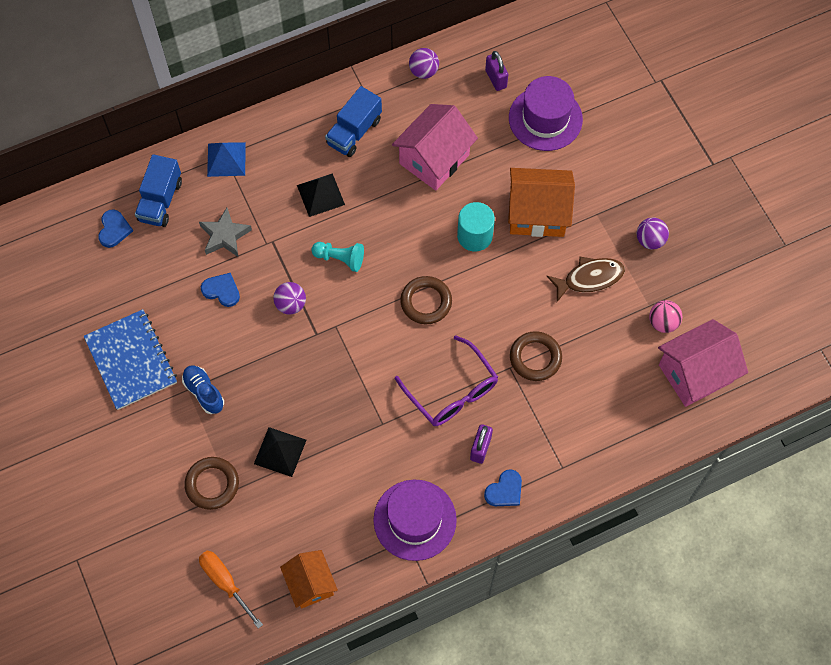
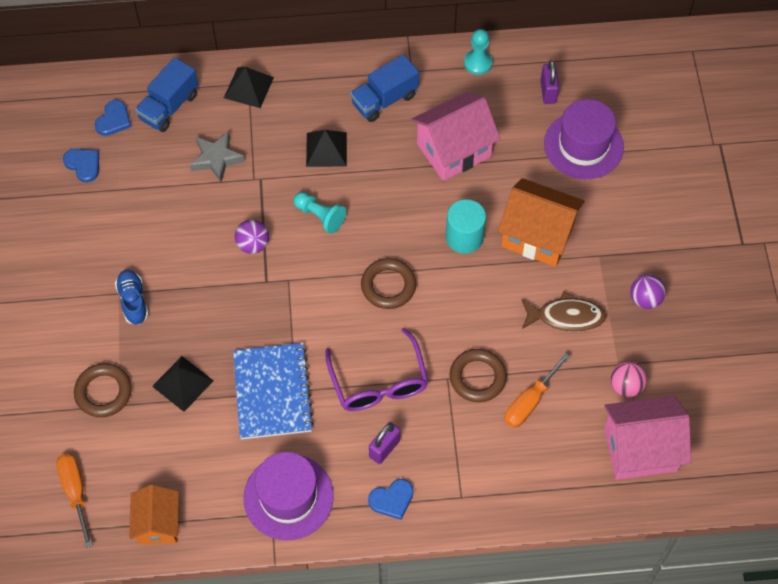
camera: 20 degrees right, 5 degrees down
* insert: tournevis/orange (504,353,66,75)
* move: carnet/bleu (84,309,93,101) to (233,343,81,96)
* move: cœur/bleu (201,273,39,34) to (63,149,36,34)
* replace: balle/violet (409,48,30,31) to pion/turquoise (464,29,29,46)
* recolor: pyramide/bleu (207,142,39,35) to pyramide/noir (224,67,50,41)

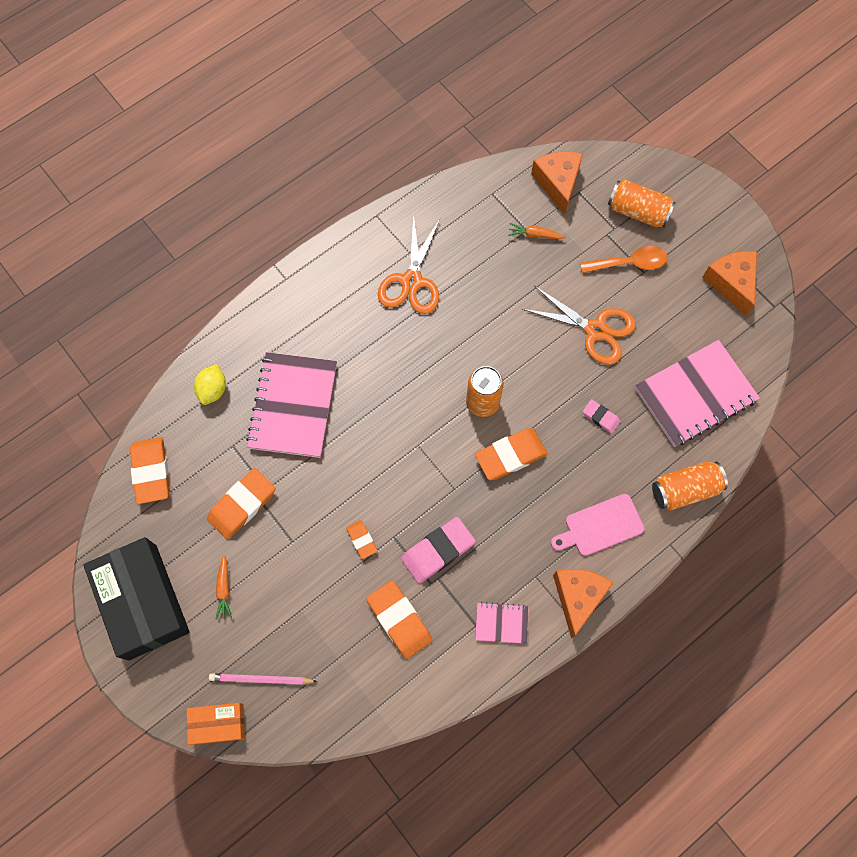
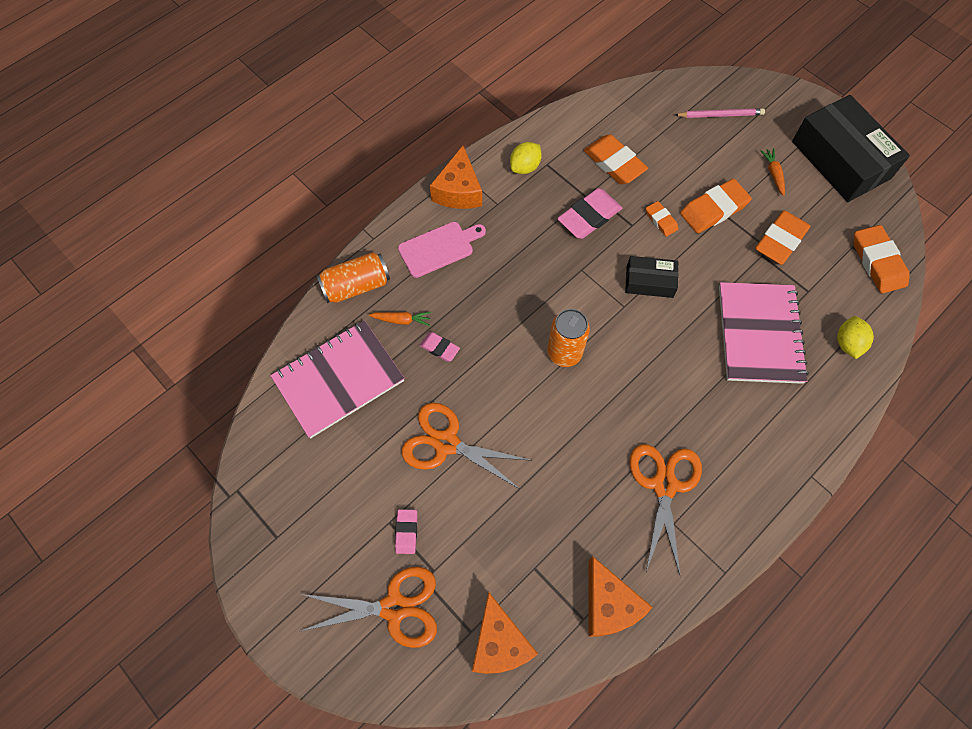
camera: 175 degrees right, 5 degrees down
* delete: boîte/orange (187,703,58,42)
* insert: boîte/noir (625,256,53,42)
* move: gomme/orange (475,428,72,52) to (680,179,72,54)
* move: carotte/orange (508,223,57,16) to (369,312,62,14)
* move: fromage/orange (702,251,55,65) to (588,556,65,81)
* replace: carnet/rose (475,602,53,42) to citron/jaune (510,142,32,32)
* replace: cuillère/orange (580,246,88,27) to gomme/rose (395,509,22,45)
* replace: canette/orange (608,179,68,49) to ciseaux/orange (299,567,138,81)

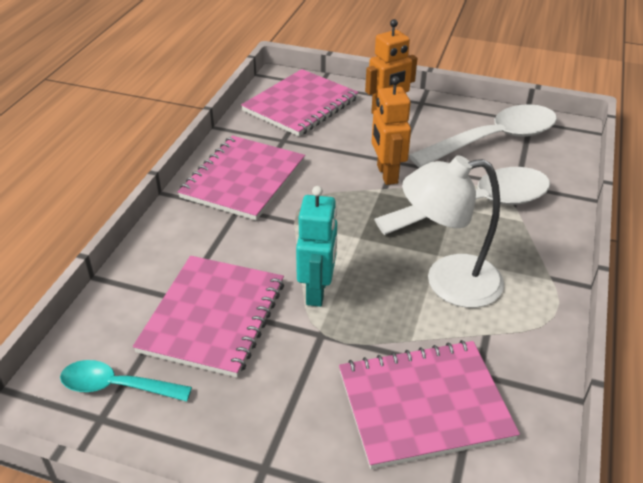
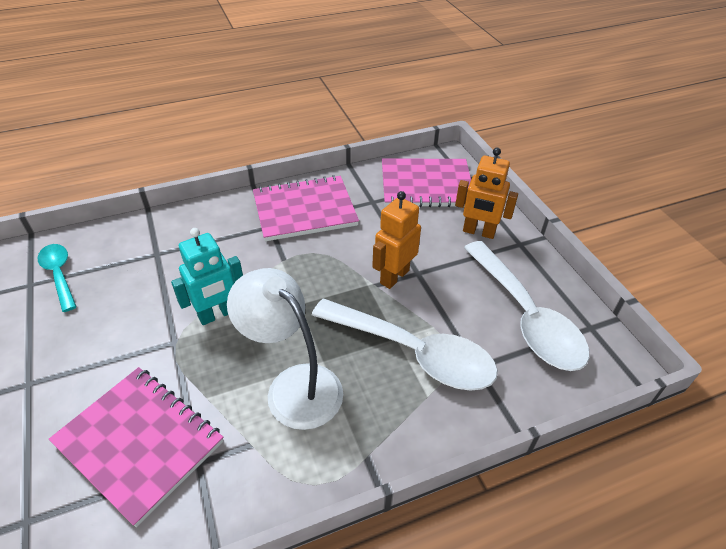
camera: 50 degrees right, 5 degrees up
* delete: carnet/rose (133,256,151,121)
* rotate: cuillère/blanc (409,104,148,64) = (464,241,126,130) 45 degrees clockwise

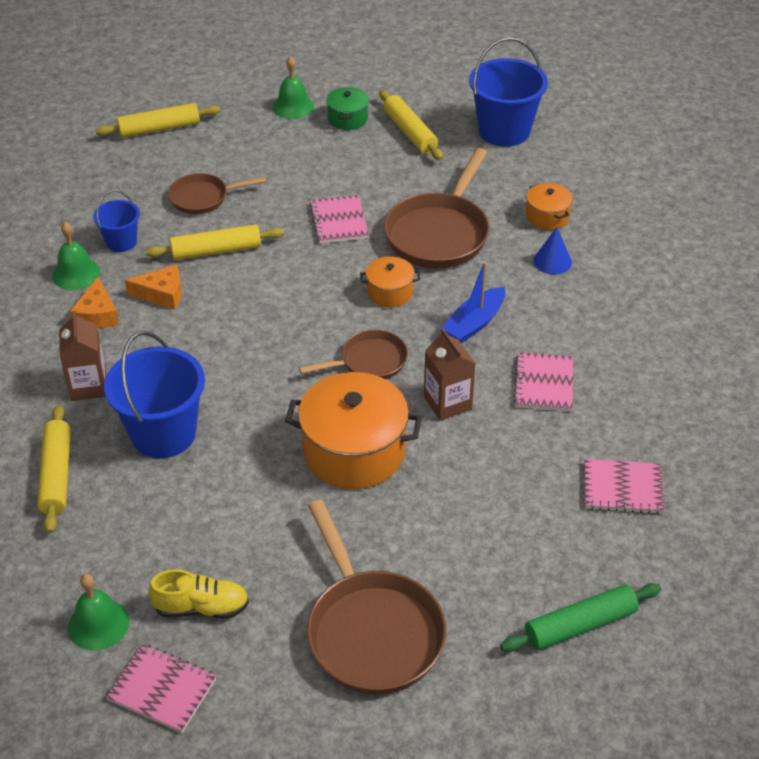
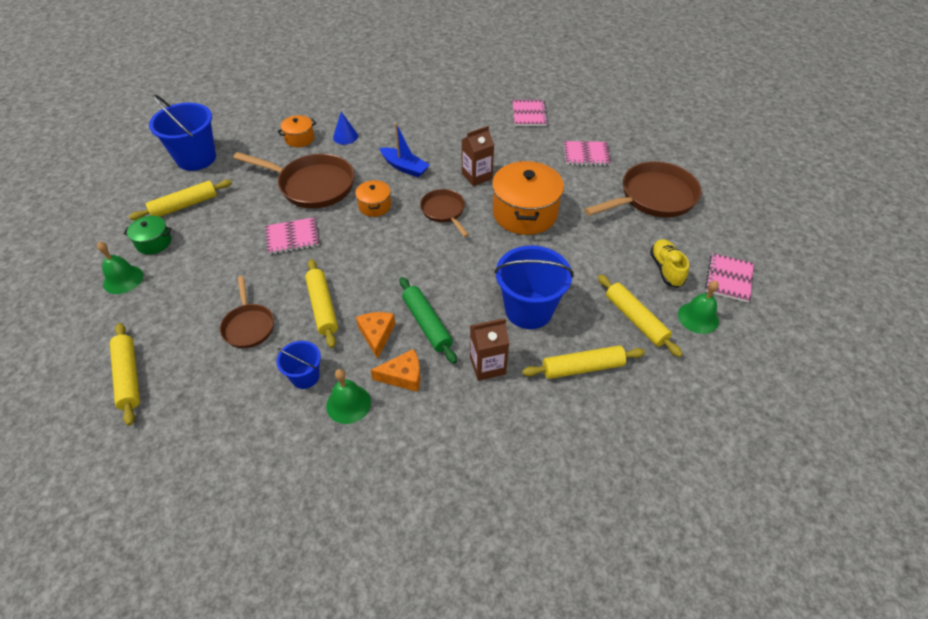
camera: 95 degrees left, 5 degrees up
* insert: rouleau à pâtisserie/jaune (598,274,85,83)
* move: rouleau à pâtisserie/vert (500,583,161,69) to (399,277,58,87)
* move: carnet/rose (513,352,60,59) to (564,141,47,25)

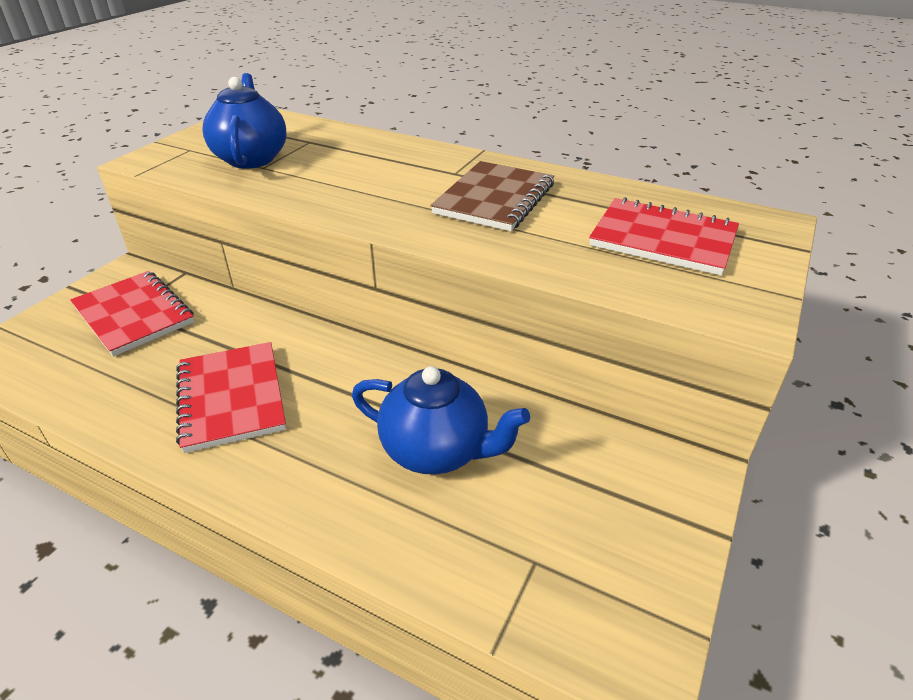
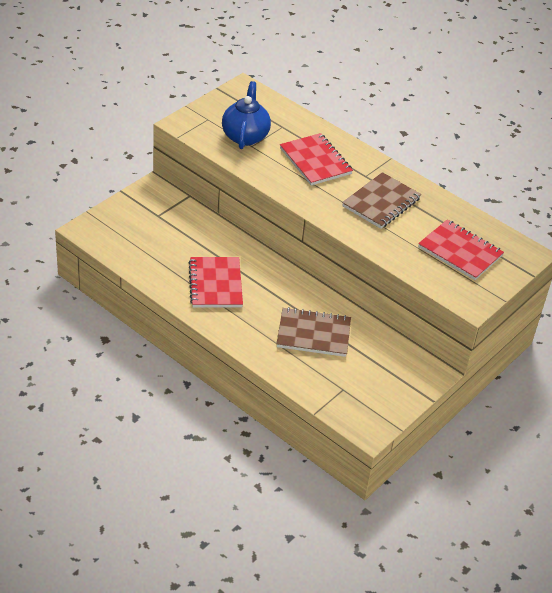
camera: 10 degrees right, 5 degrees up
* move: carnet/rouge (70,271,124,86) to (280,133,73,52)
* replace: théière/bleu (352,366,178,108) to carnet/marron (276,307,75,50)

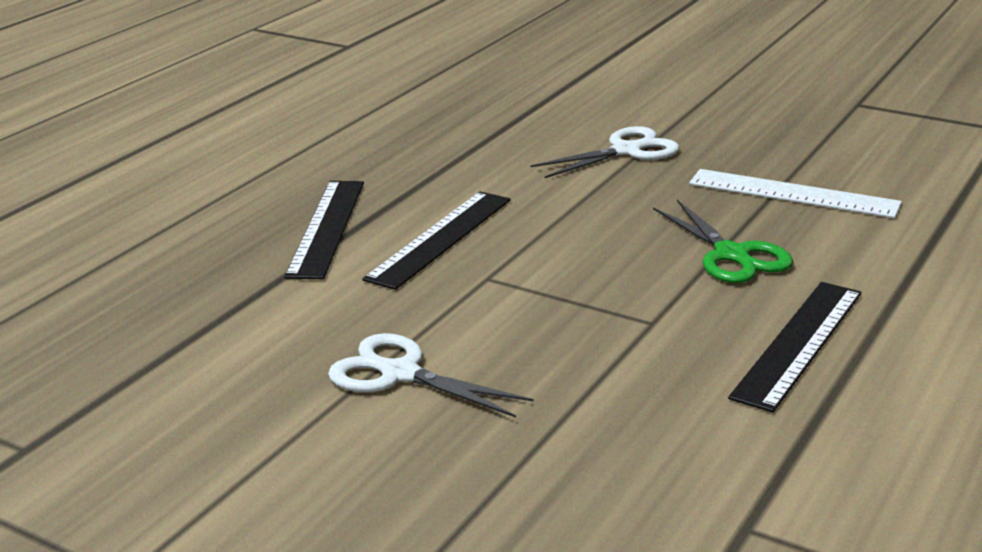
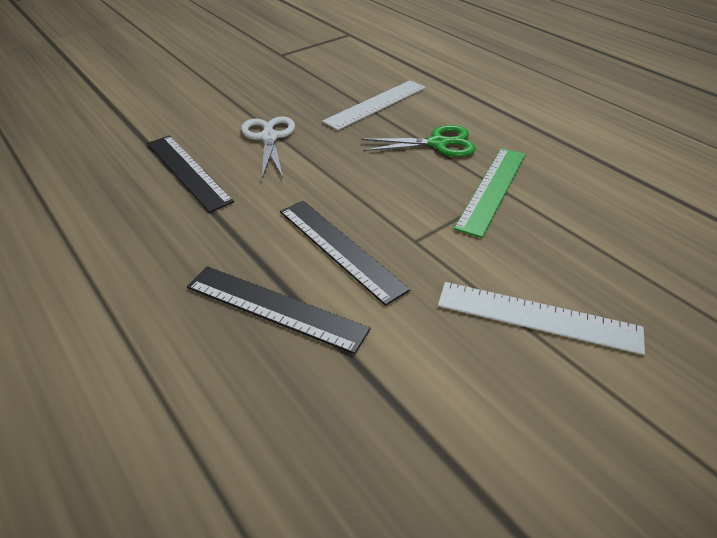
camera: 70 degrees left, 15 degrees up
* insert: règle/vert (454,148,72,90)
* move: règle/noir (728,282,134,130) to (147,136,87,77)
* replace: ciseaux/blanc (328,333,206,85) to règle/blanc (438,282,207,73)

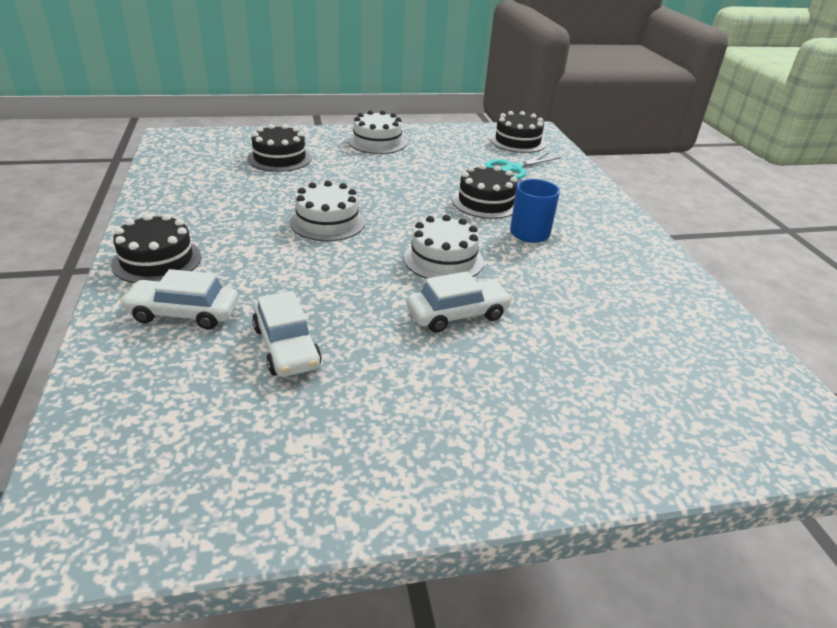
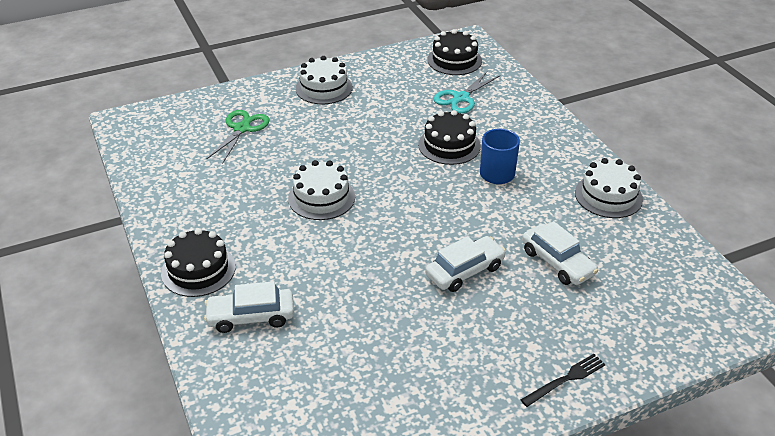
camera: 10 degrees left, 5 degrees up
* insert: fourchette/noir (521,354,85,53)
* move: voiture/blanc (252,291,70,86) to (522,221,76,64)
* move: gâteau/blanc (404,215,80,63) to (575,158,68,60)
* replace: gâteau/noir (248,124,64,48) to ciseaux/vert (207,110,63,54)

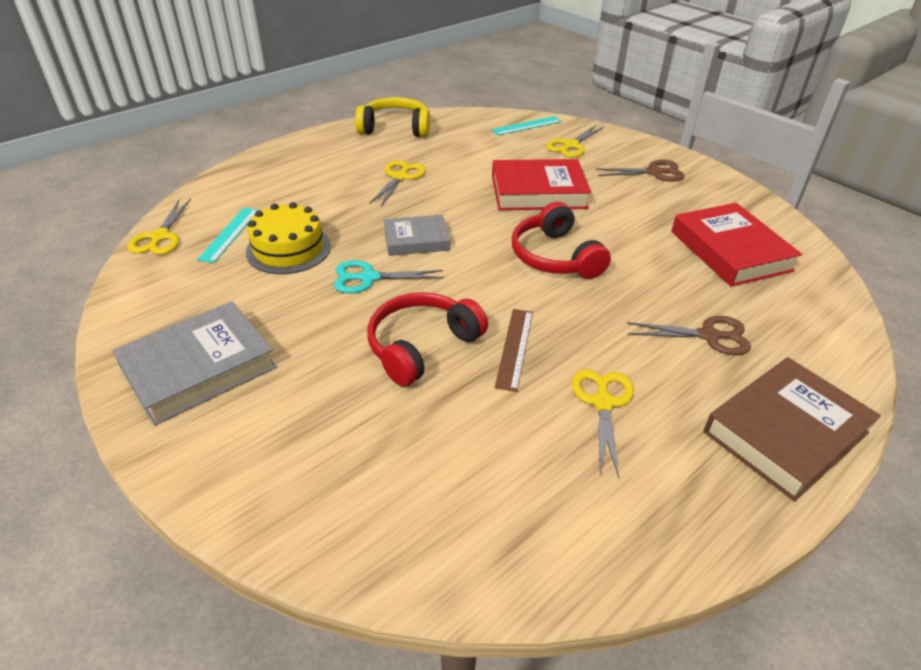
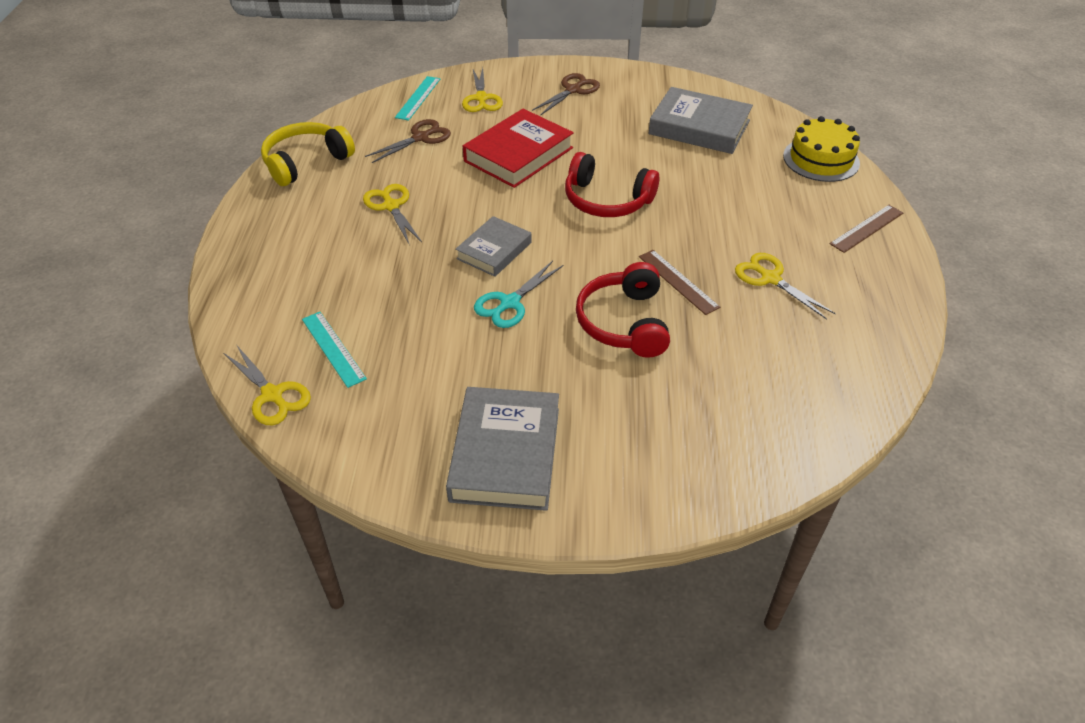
camera: 45 degrees left, 5 degrees up
* move: gâteau/jaune (246,202,85,72) to (783,116,77,66)
* move: ciseaux/marron (627,316,124,39) to (365,119,86,44)
* replace: livre/marron (703,357,178,144) to règle/marron (830,205,73,48)
* recolor: livre/rouge (671,203,131,84) to livre/gris (648,87,105,67)

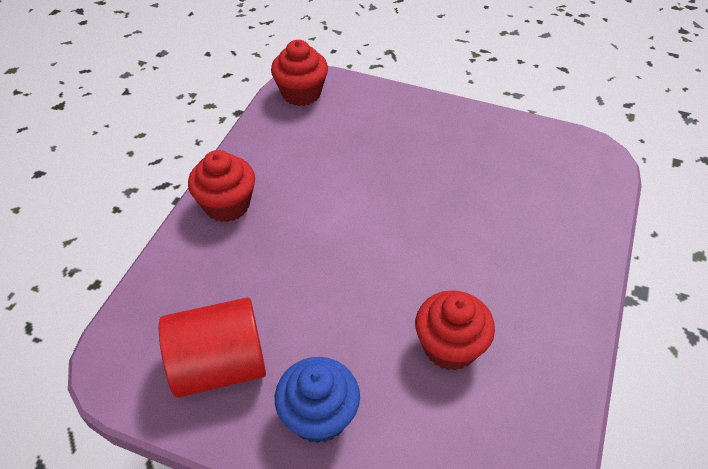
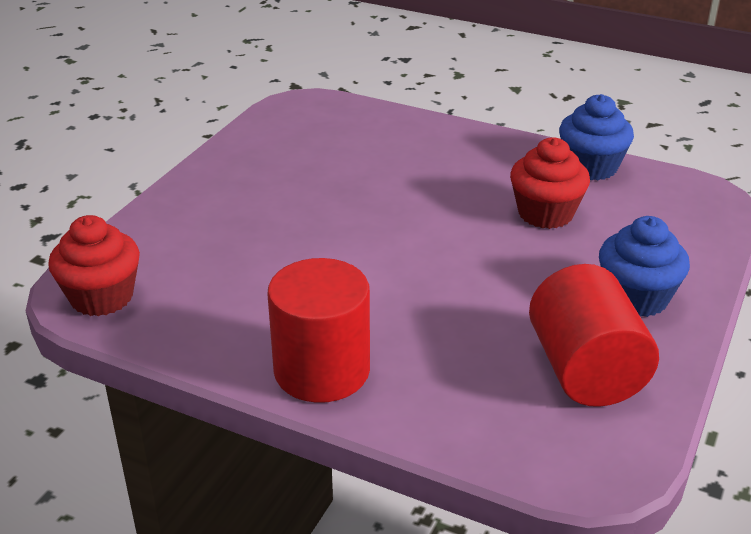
camera: 85 degrees left, 15 degrees down
* insert: muffin/bleu (559,94,75,86)
* replace: muffin/rouge (188,150,67,72) to cylindre/rouge (267,258,103,145)

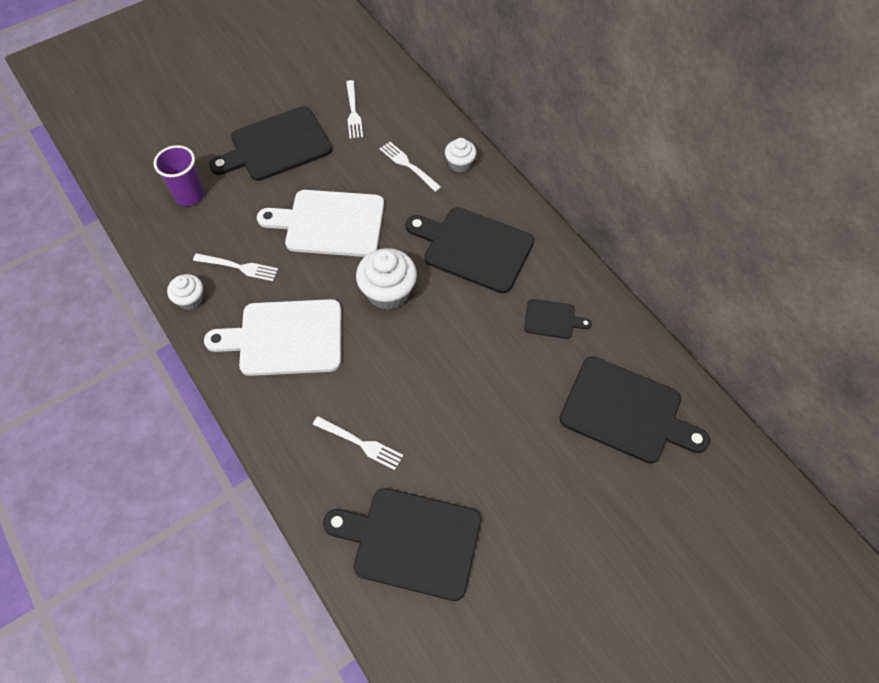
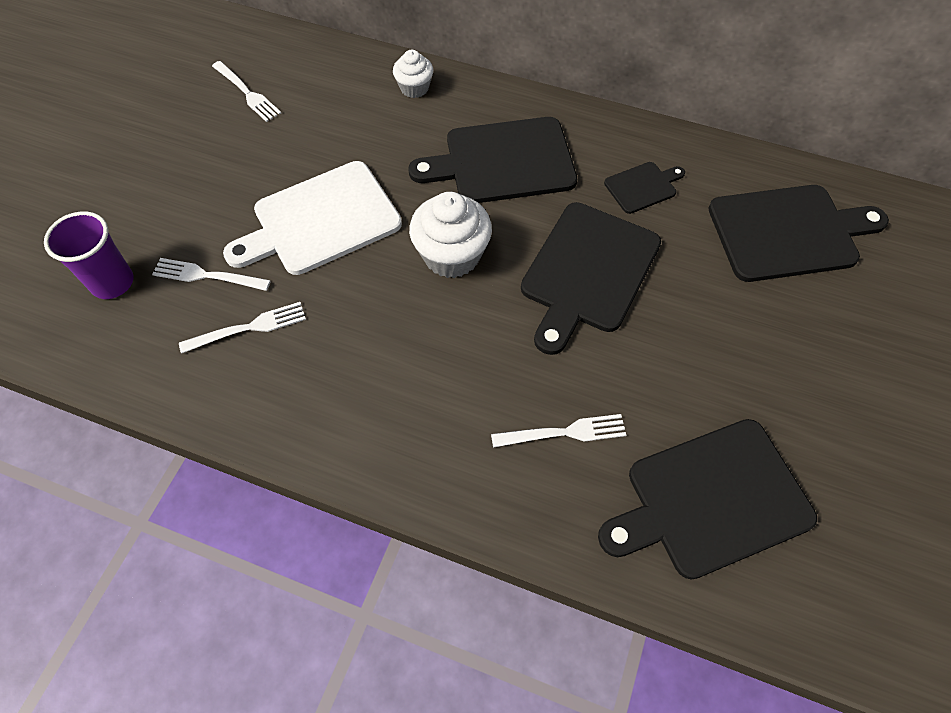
camera: 35 degrees left, 0 degrees up
* delete: muffin/blanc (167,274,36,36)
* delete: planche à découper/blanc (204,299,137,77)
* move: planche à découper/noir (209,106,123,75) to (521,202,140,153)
* move: fourchette/blanc (379,142,62,50) to (152,258,119,33)

